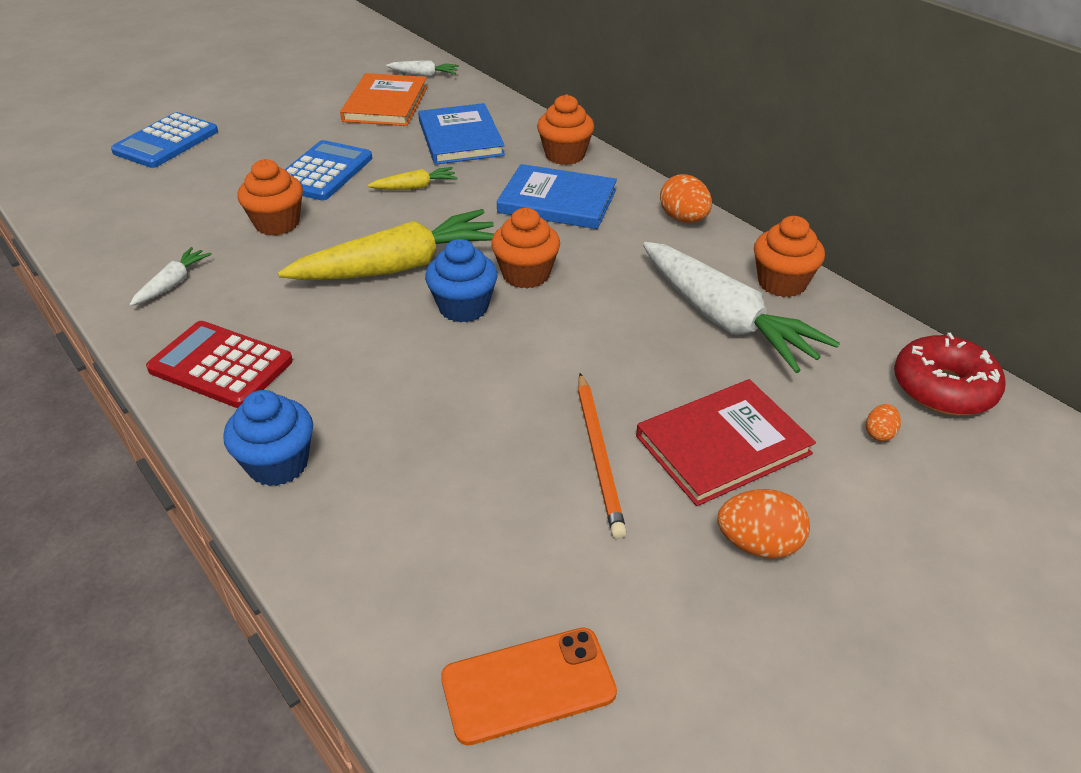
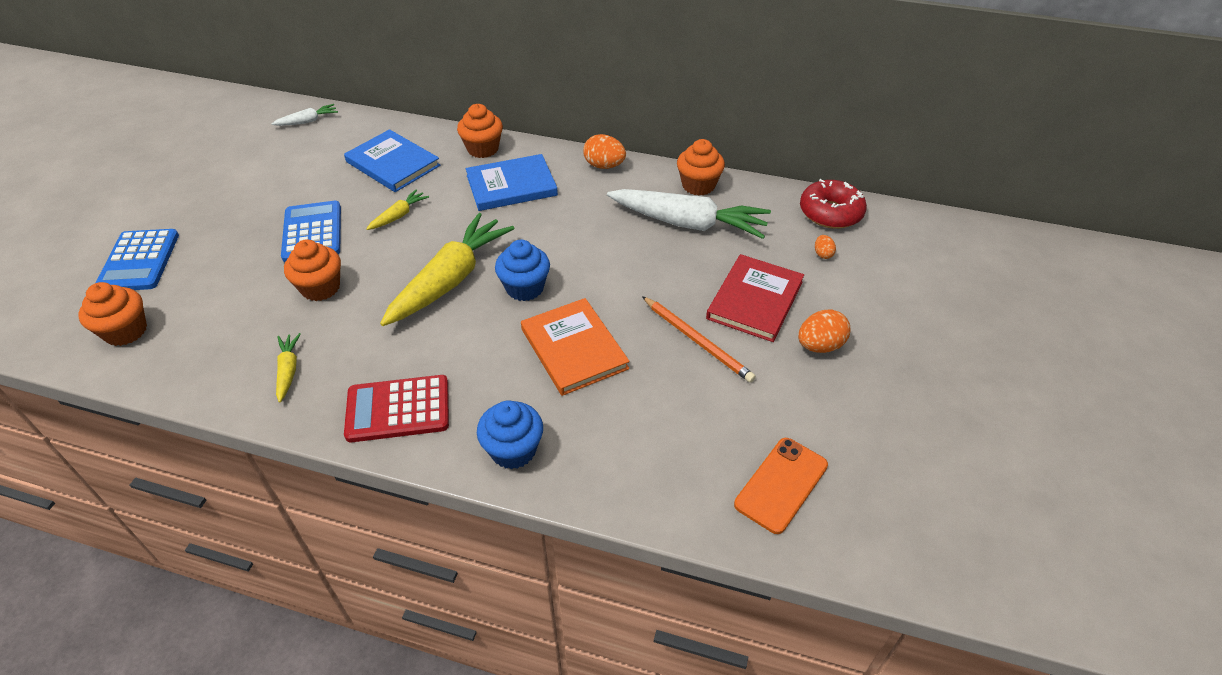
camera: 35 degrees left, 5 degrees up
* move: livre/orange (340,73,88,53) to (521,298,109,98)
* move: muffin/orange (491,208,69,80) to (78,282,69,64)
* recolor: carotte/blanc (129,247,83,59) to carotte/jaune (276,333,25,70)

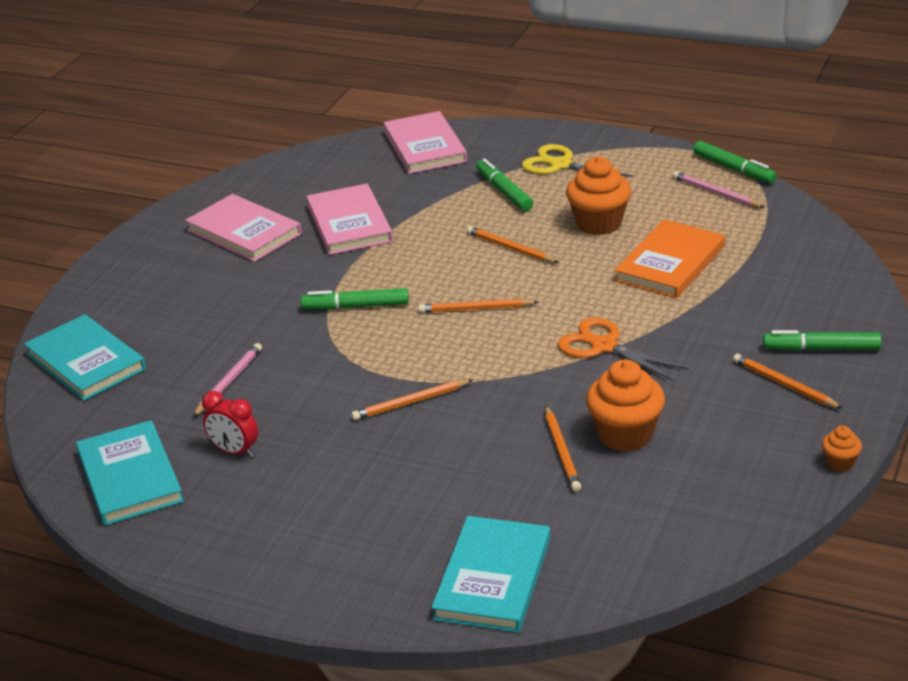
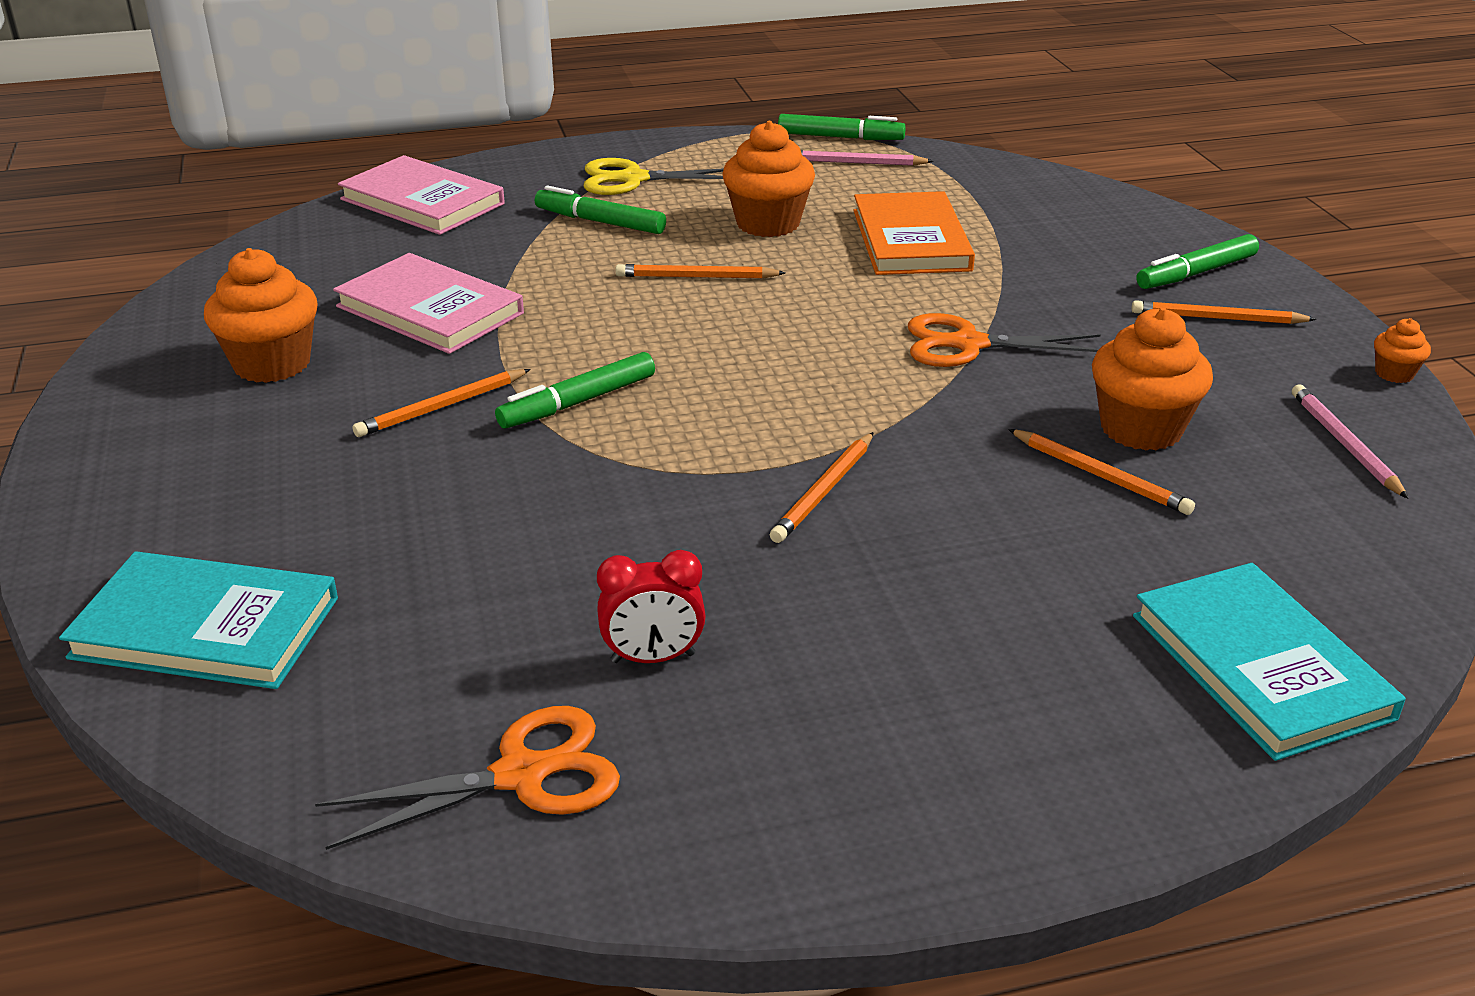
camera: 40 degrees left, 0 degrees up
* move: crayon/rose (193,343,69,74) to (1292,384,116,114)
* move: crayon/orange (418,299,121,14) to (352,369,179,68)
* replace: livre/turquoise (76,420,108,106) to ciseaux/orange (315,706,305,144)
* replace: livre/rose (185,194,117,68) to muffin/orange (204,248,114,135)

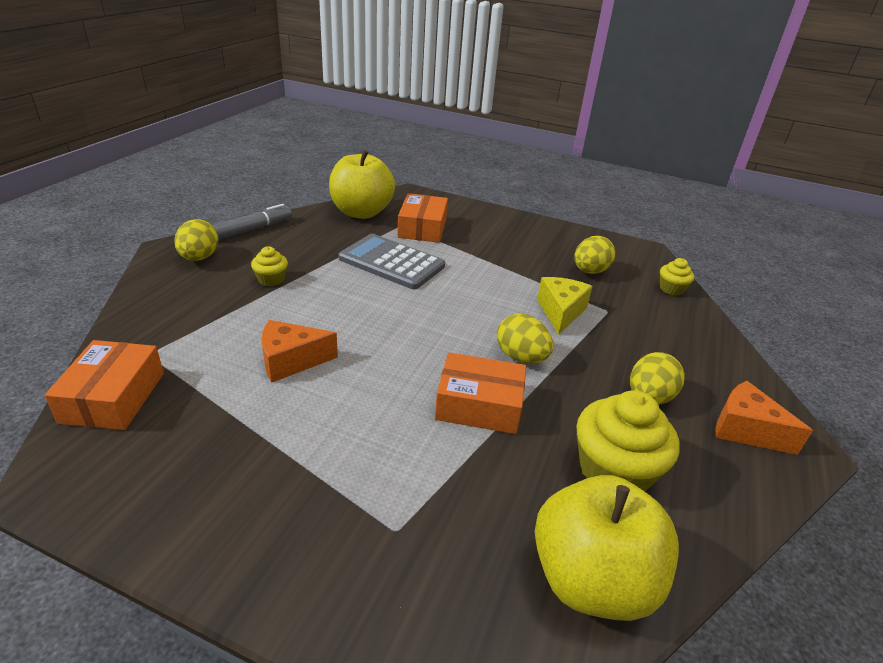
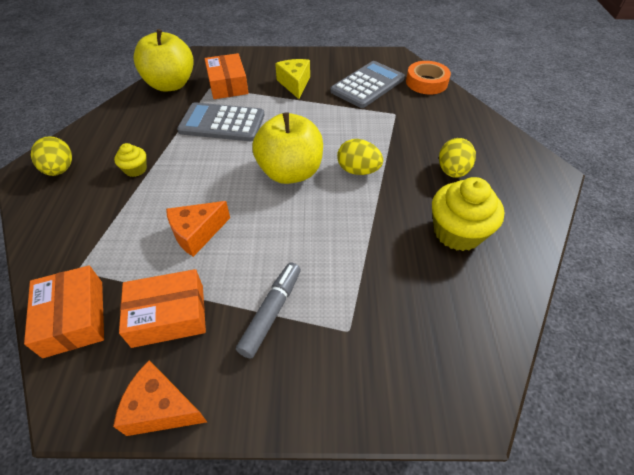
camera: 20 degrees left, 15 degrees up
* move: feutre/gris (212,204,80,36) to (236,263,65,96)
* move: boîte/orange (435,352,91,82) to (119,269,87,79)
* move: pomme/jaune (535,475,144,146) to (253,112,70,72)
* move: fromage/jaune (537,277,56,58) to (275,59,35,40)
* move: fromage/orange (715,381,98,74) to (113,360,94,76)
* replace: œuf/jaune (574,236,42,38) to calculatrice/gris (330,61,75,47)
* replace: muffin/jaune (660,258,34,38) to ruban adhésif/orange (406,61,45,33)

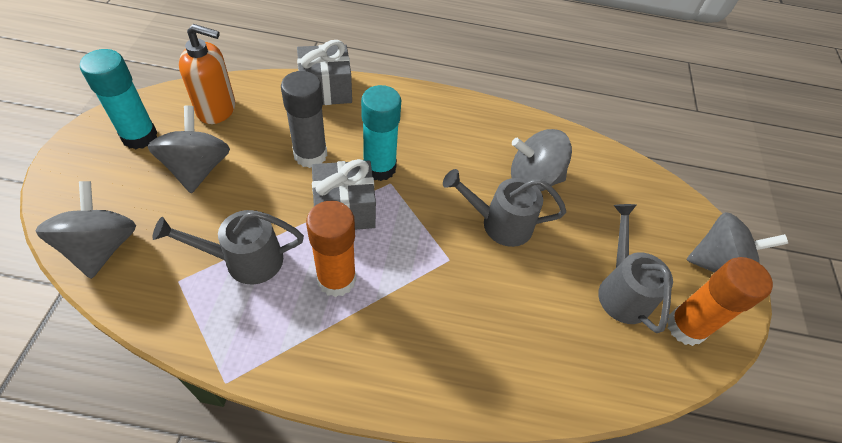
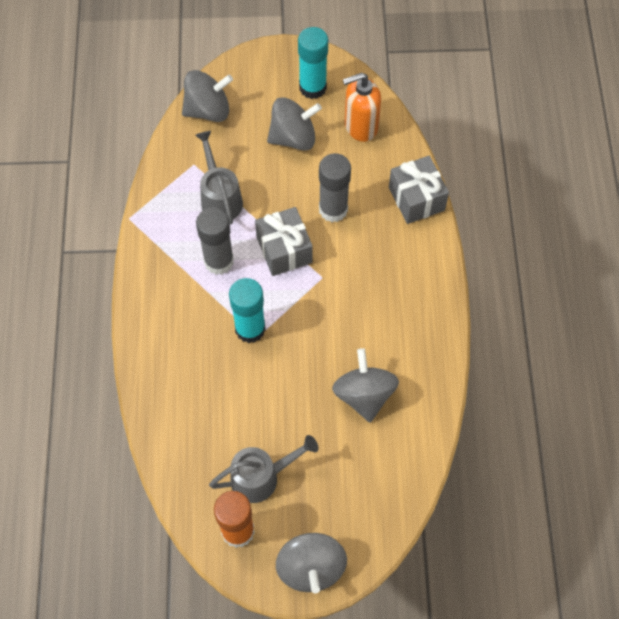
camera: 85 degrees right, 10 degrees up
* delete: arrosoir/gris (443,169,123,78)
* move: bâton de colle/turquoise (361,85,40,96) to (229,278,37,65)
* recolor: bâton de colle/orange (306,201,50,96) to bâton de colle/gris (196,207,38,68)
* rotate: distributeur de savon/orange (179,24,56,100) = (343,73,38,69) 75 degrees clockwise

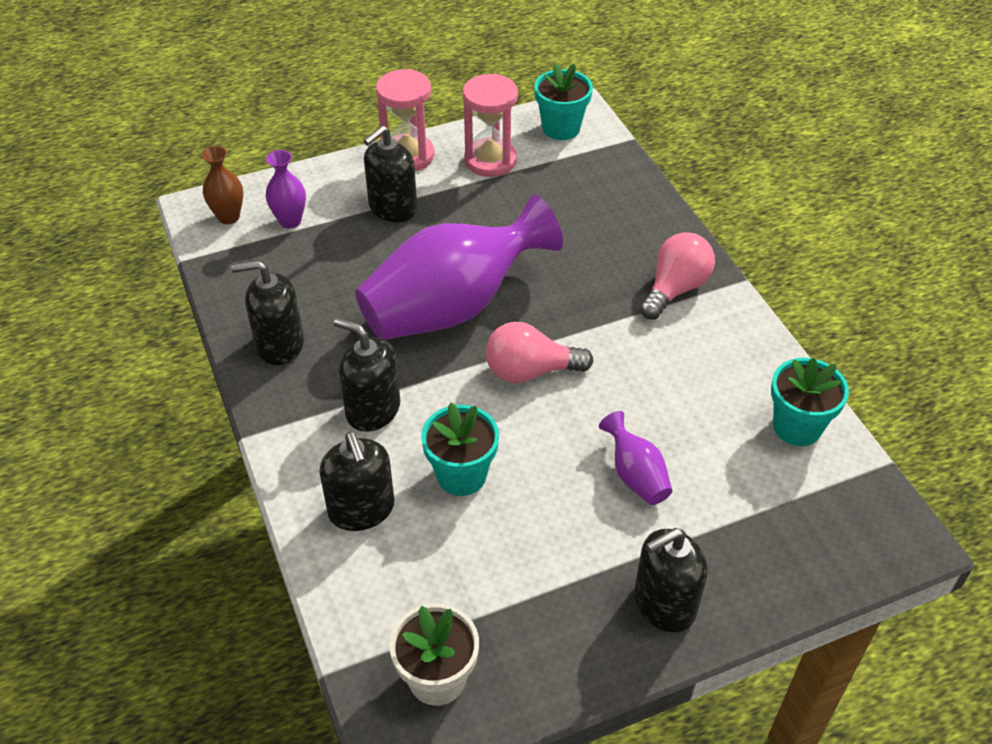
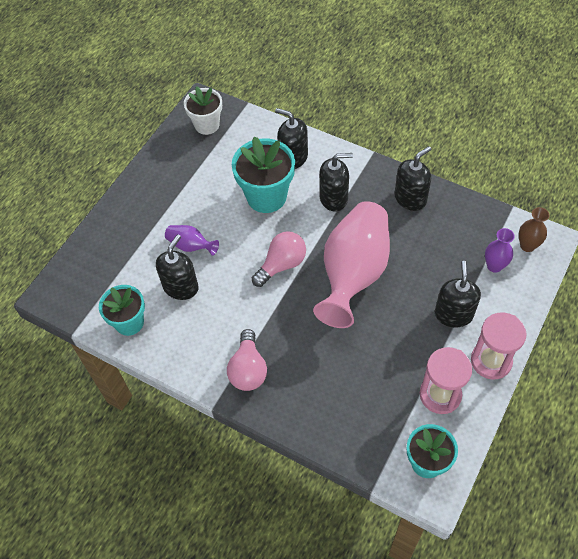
camera: 145 degrees right, 10 degrees up
* move: distributeur de savon/noir (634,528,73,105) to (156,234,43,66)
* recolor: vase/violet (355,195,208,145) to vase/rose (313,201,77,127)
* resize: pot de fleurs/turquoise (421,403,78,93) = (232,136,63,77) x1.51

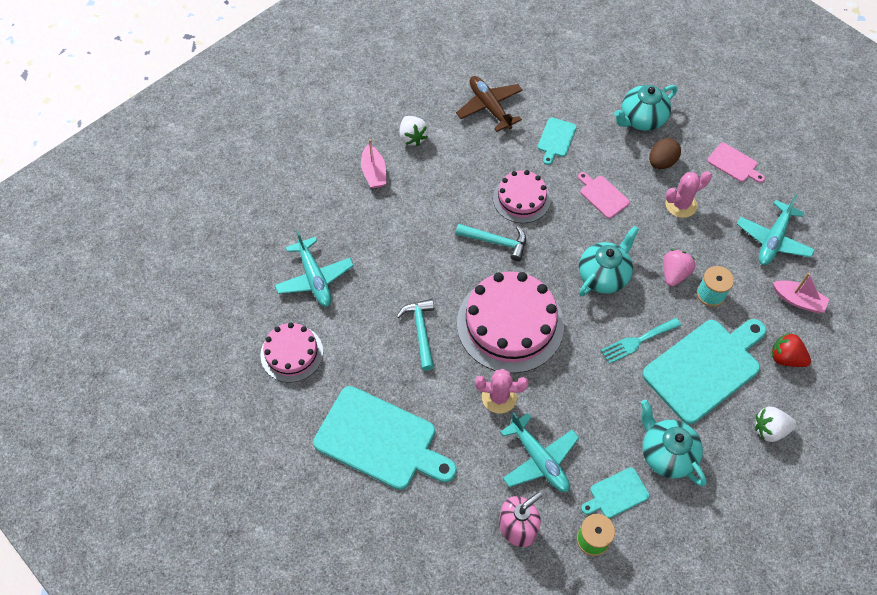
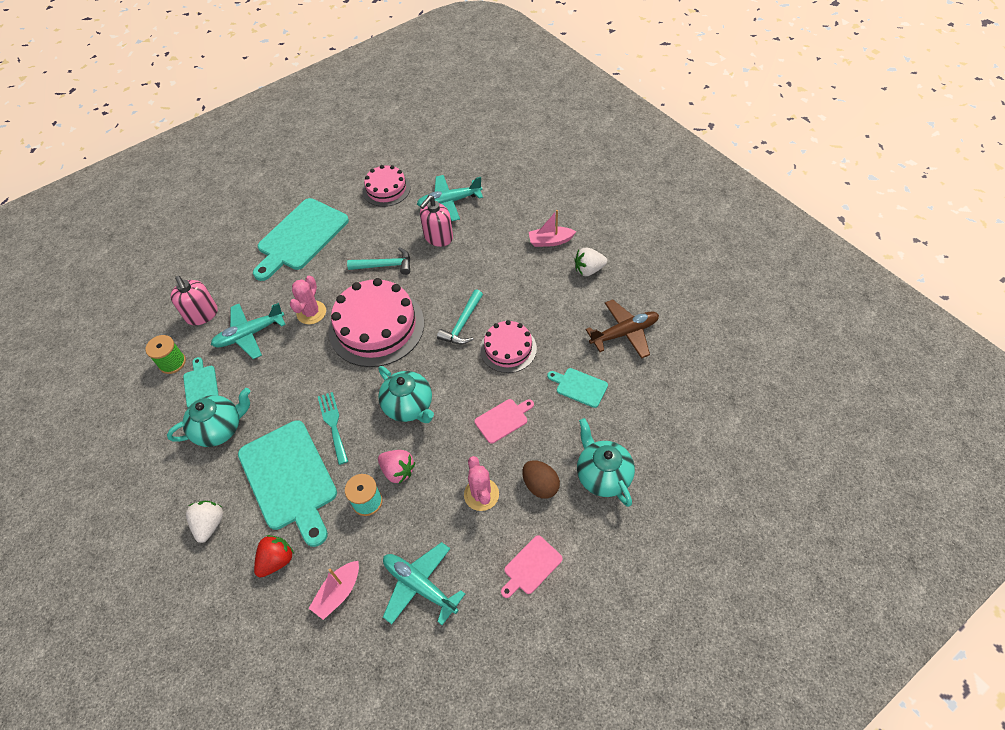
camera: 100 degrees right, 5 degrees down
* insert: distributeur de savon/rose (420,195,33,52)

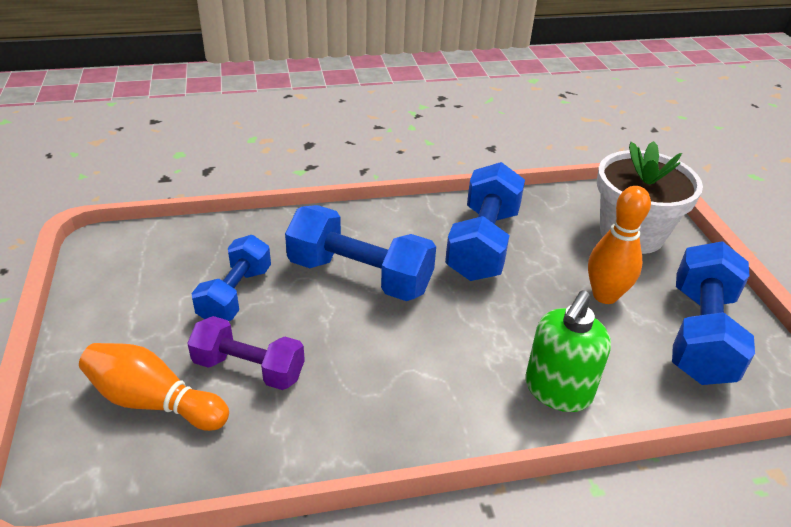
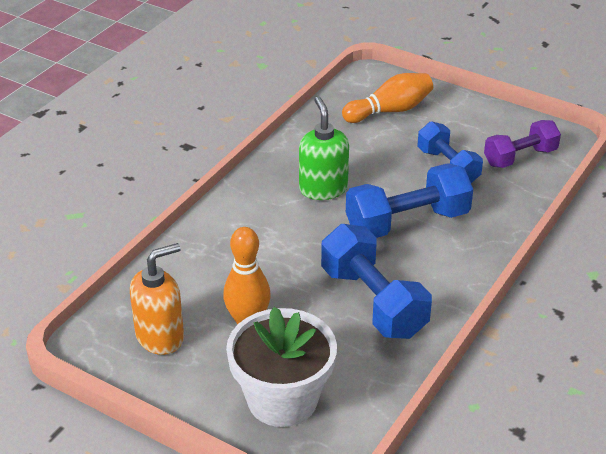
camera: 135 degrees right, 0 degrees up
* move: haltère/violet (187,316,118,74) to (484,120,77,48)
* move: distributeur de savon/vert (525,290,86,122) to (299,97,50,103)
* replace: haltère/bleu (672,241,83,144) to distributeur de savon/orange (130,243,54,112)

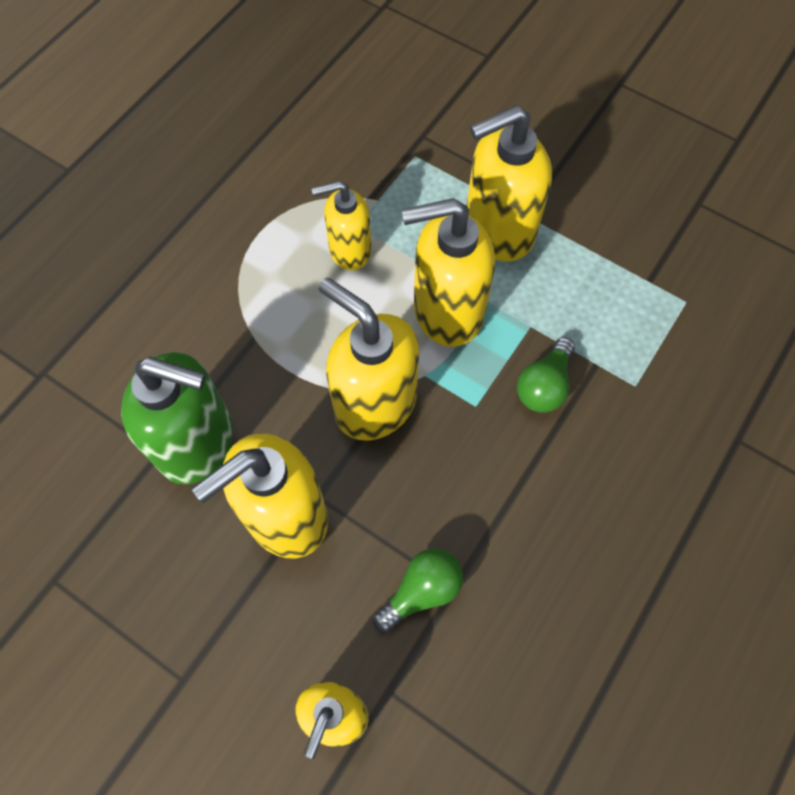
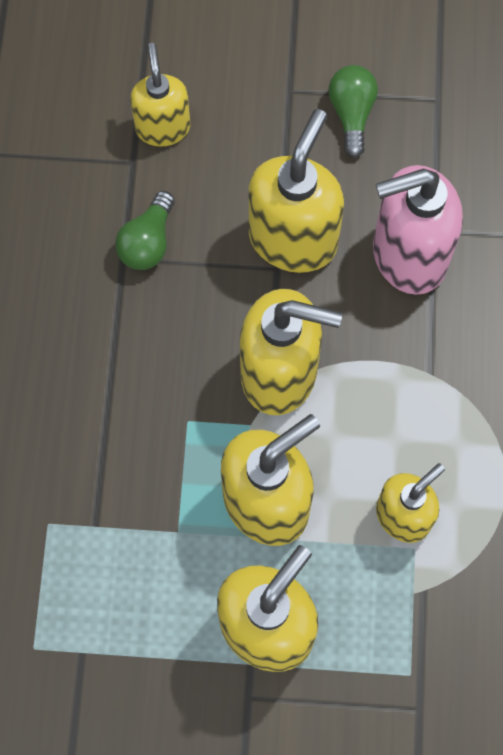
camera: 150 degrees right, 5 degrees up
* move: ampoule/vert (517,337,58,76) to (329,65,49,93)
* recolor: distributeur de savon/vert (121,352,112,133) to distributeur de savon/rose (373,165,90,130)

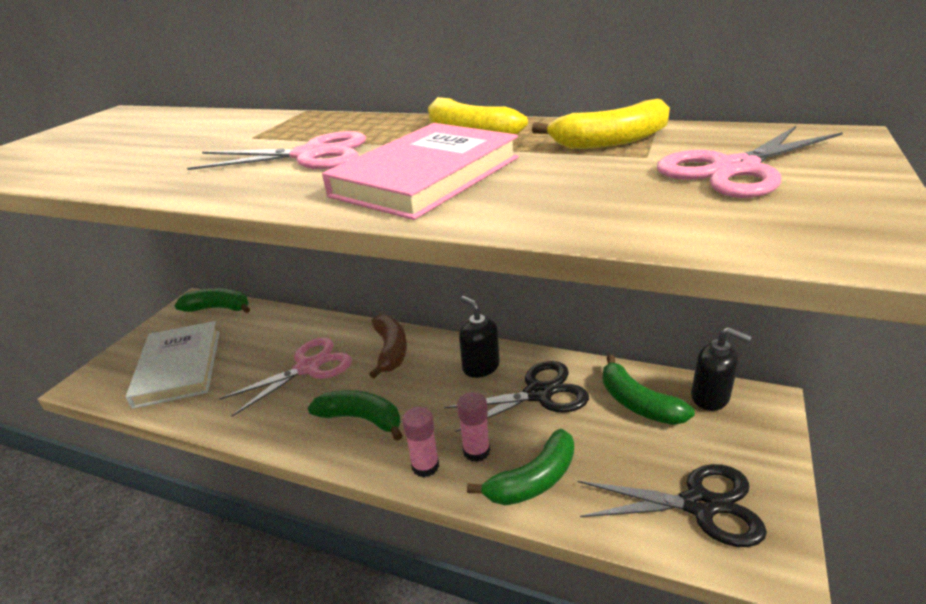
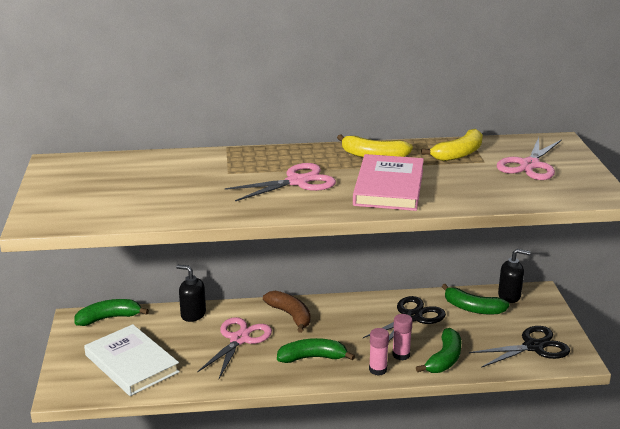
camera: 30 degrees left, 5 degrees down
* move: distributeur de savon/noir (459,296,41,82) to (176,265,30,57)

